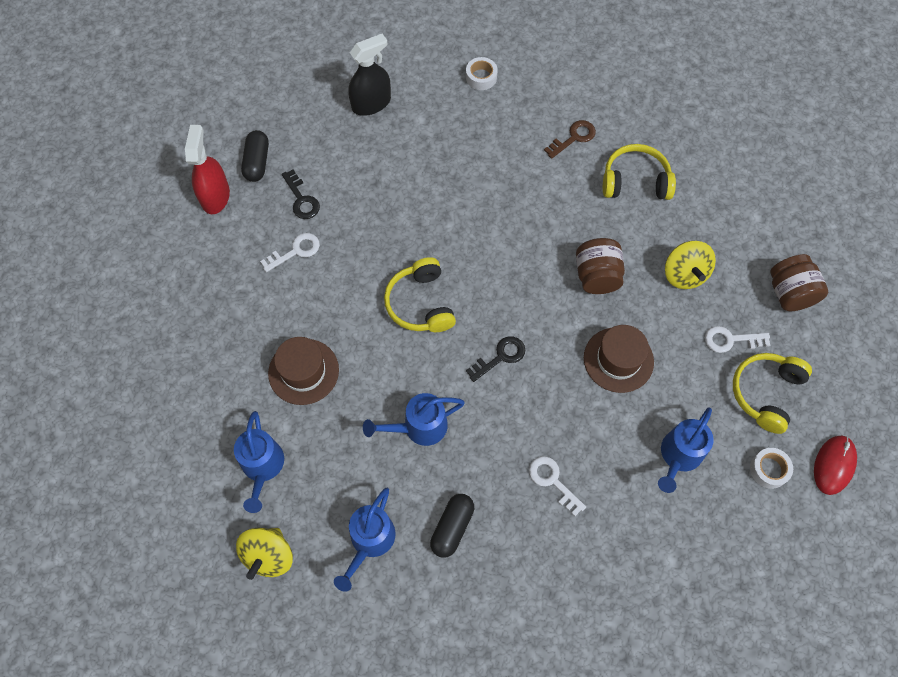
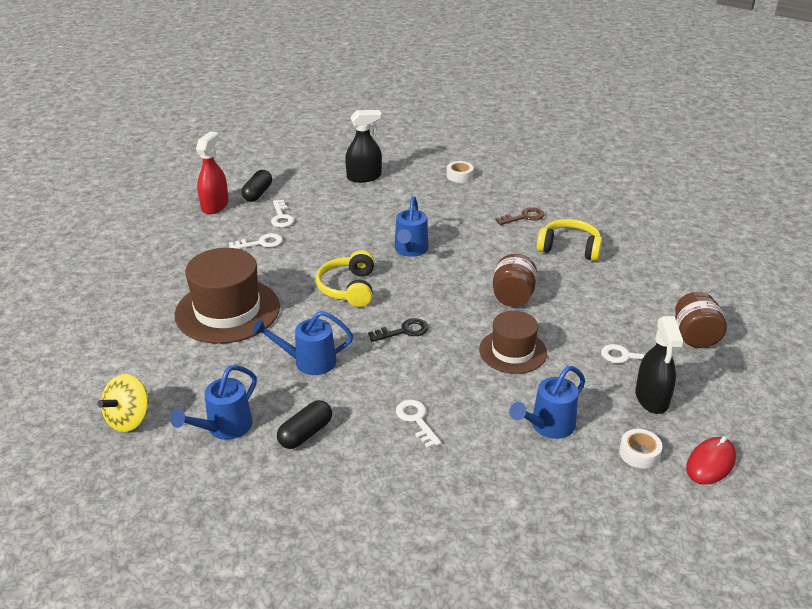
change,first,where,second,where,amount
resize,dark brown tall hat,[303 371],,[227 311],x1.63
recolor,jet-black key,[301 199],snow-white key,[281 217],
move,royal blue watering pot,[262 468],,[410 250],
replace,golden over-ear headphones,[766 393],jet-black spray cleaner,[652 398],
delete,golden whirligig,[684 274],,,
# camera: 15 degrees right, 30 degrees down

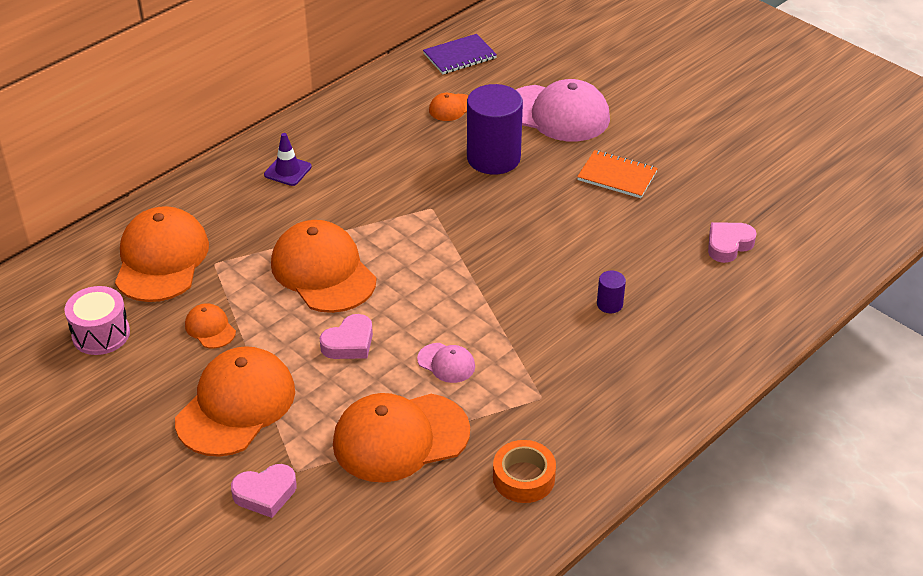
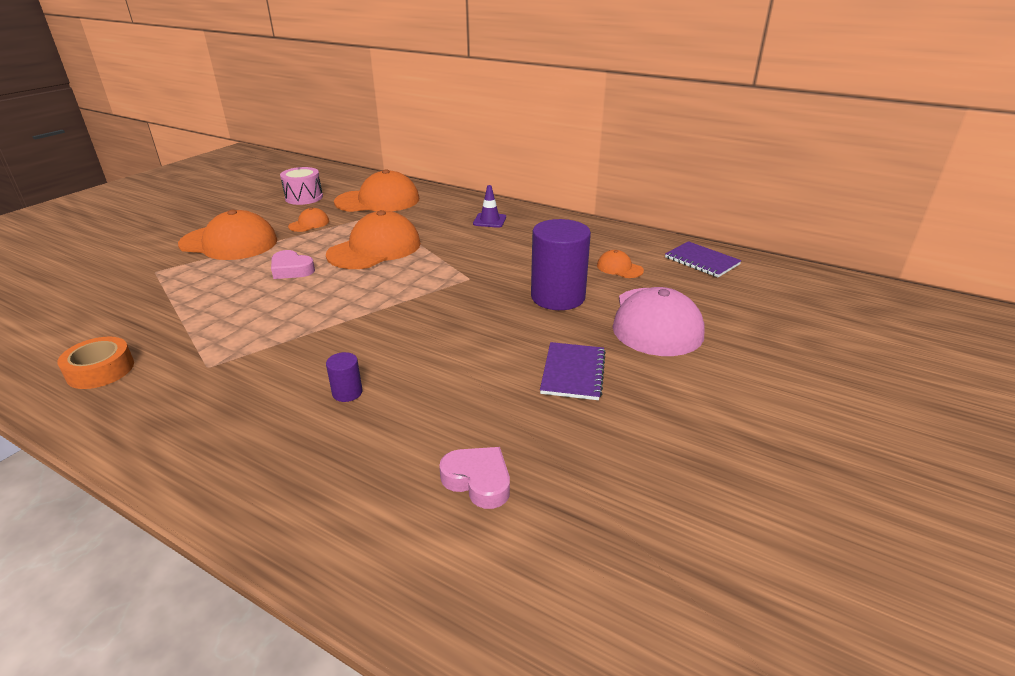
change,first,where,second,where,amount
recolor,orange-coloured notebook,[617 176],purple notebook,[573 372],
delete,rose-pink love heart,[265 494],,,
delete,orange-coloured cap,[400 437],,,
delete,rose-pink cap,[446 363],,,
# camera: 75 degrees right, 10 degrees down

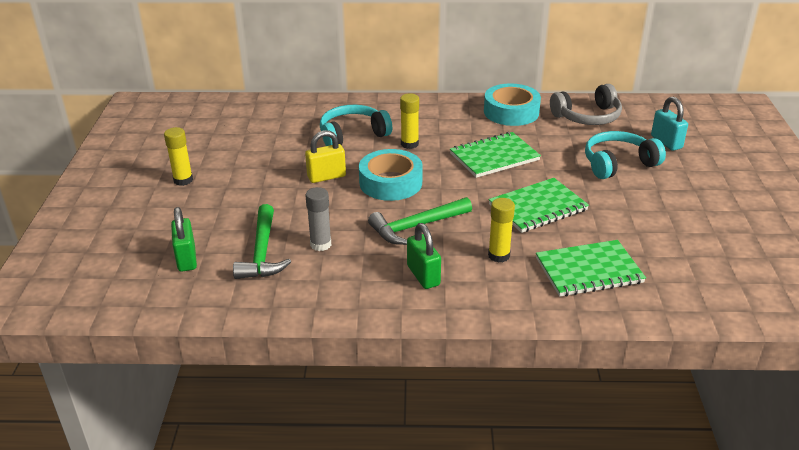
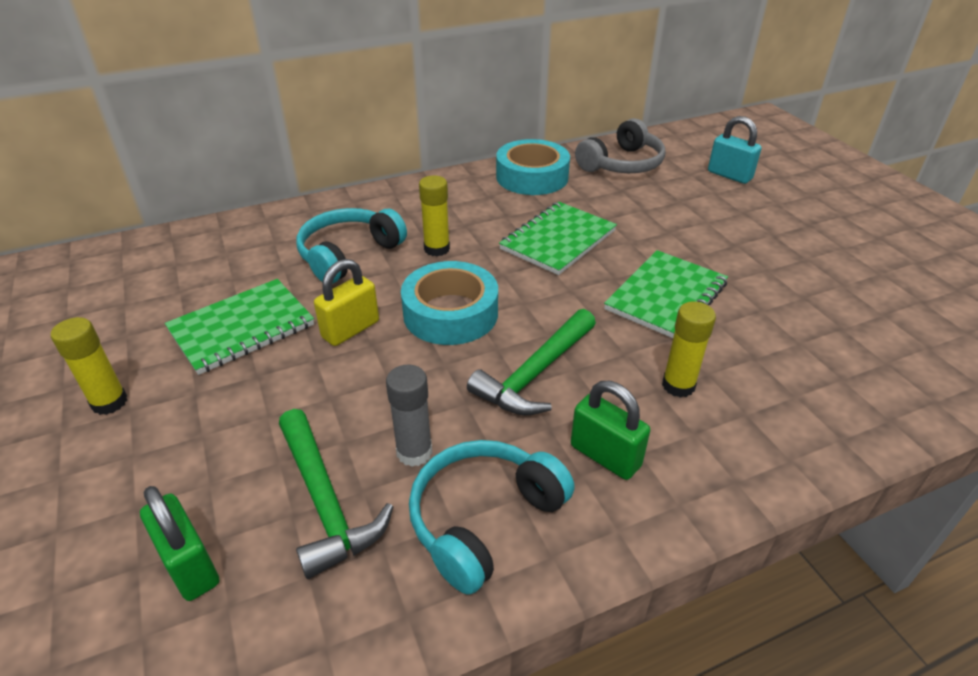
change,first,where,second,where,amount
move,emerald notebook,[589 271],,[242 328],
move,turquoise over-ear headphones,[618 164],,[484 519],
# camera: 25 degrees left, 5 degrees up

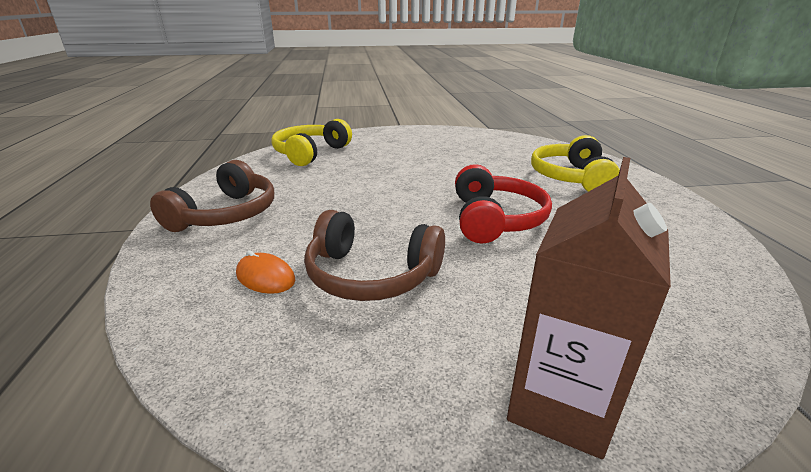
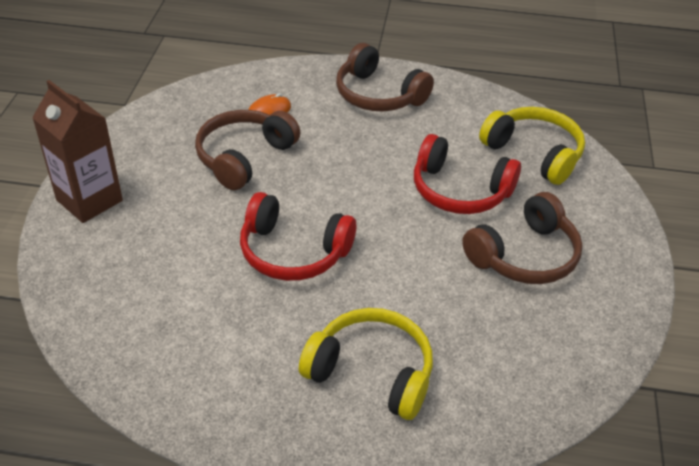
change,first,where,second,where,amount
insert,,,crimson over-ear headphones,[459 191],
insert,,,dark brown over-ear headphones,[524 255],
# camera: 105 degrees right, 15 degrees up

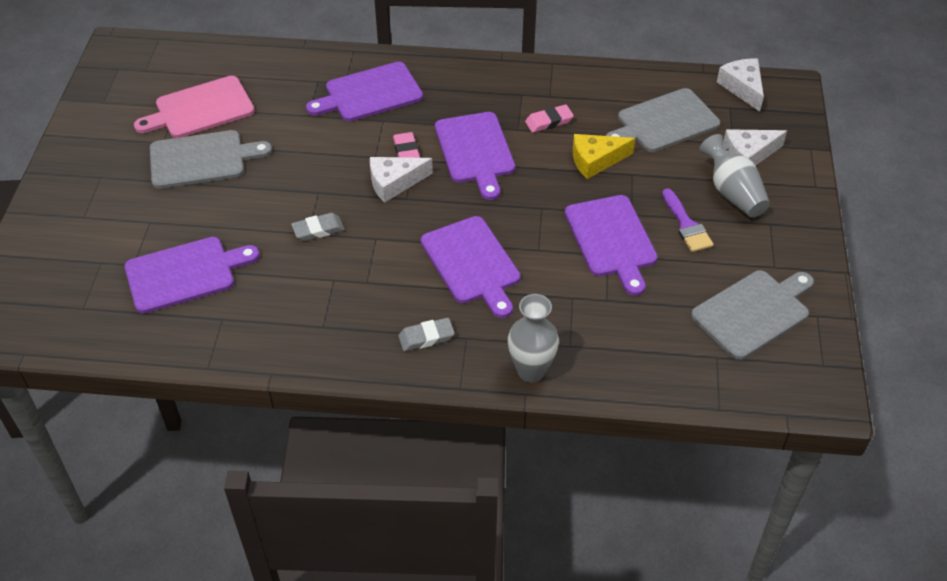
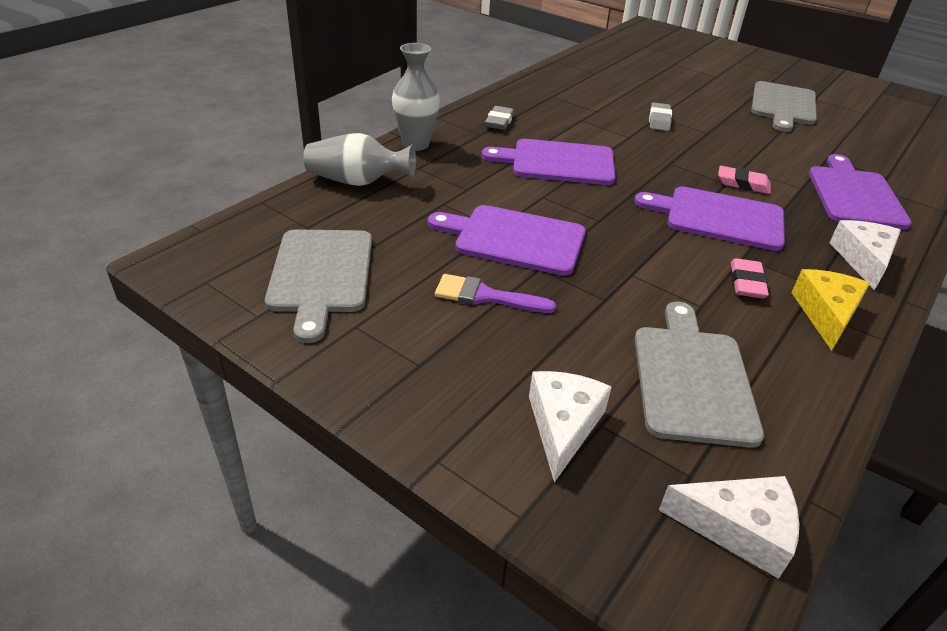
change,first,where,second,where,amount
move,ash-grey flower vase,[732 193],,[357 181],
move,golden piece of cheese,[596 160],,[826 314],
move,snow-white piece of cheese,[394 183],,[863 259],
delete,purple chopping board,[185 273],,,
delete,rose-pink chopping board,[200 109],,,
# camera: 120 degrees right, 10 degrees down

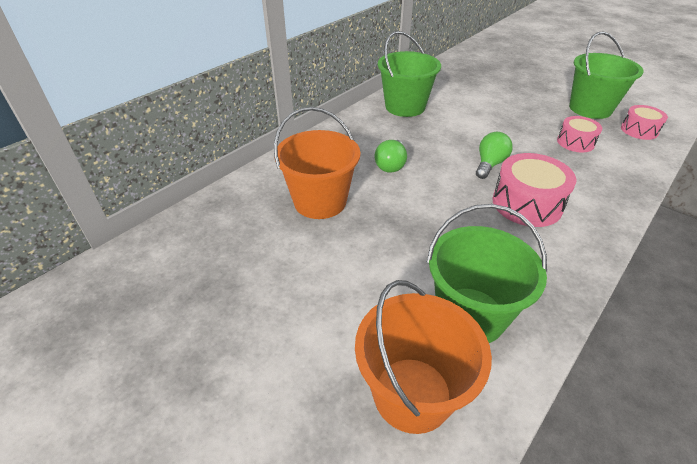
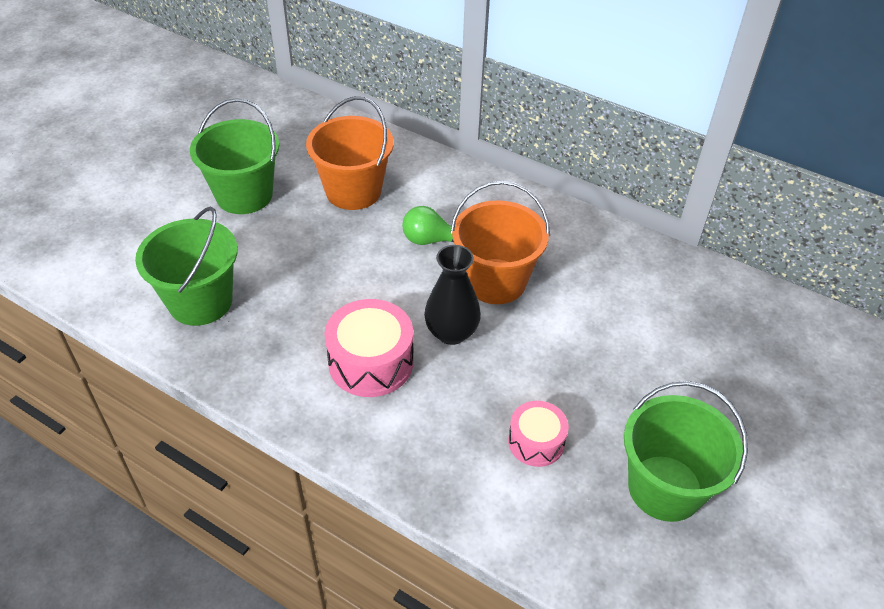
change,first,where,second,where,amount
move,emerald bucket,[405 107],,[244 195],
replace,emerald lightbulb,[489 164],jet-black flower vase,[451 333],
move,orange-coloured bucket,[412 394],,[495 281],
delete,rose-pink snare drum,[639 130],,,
# camera: 80 degrees right, 5 degrees up

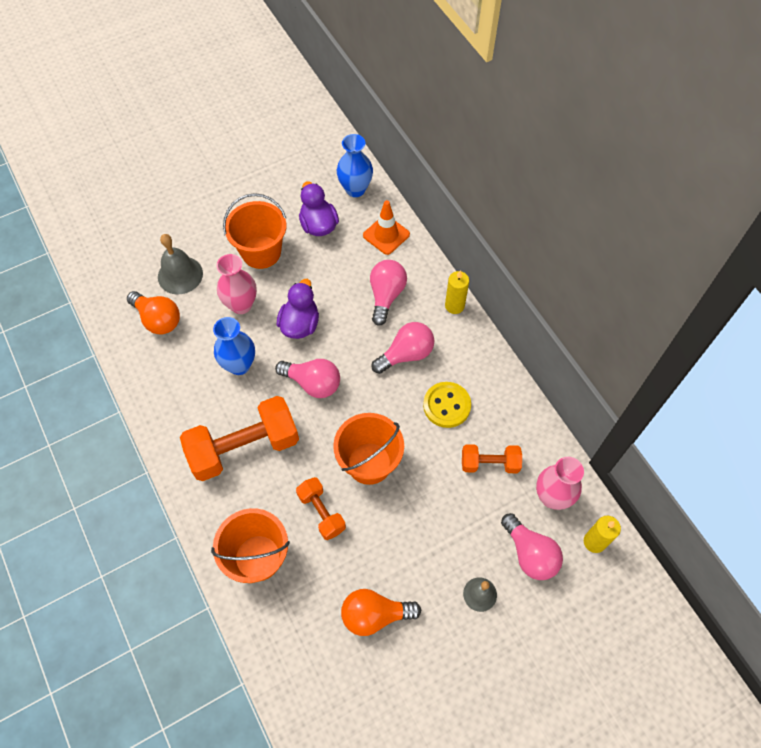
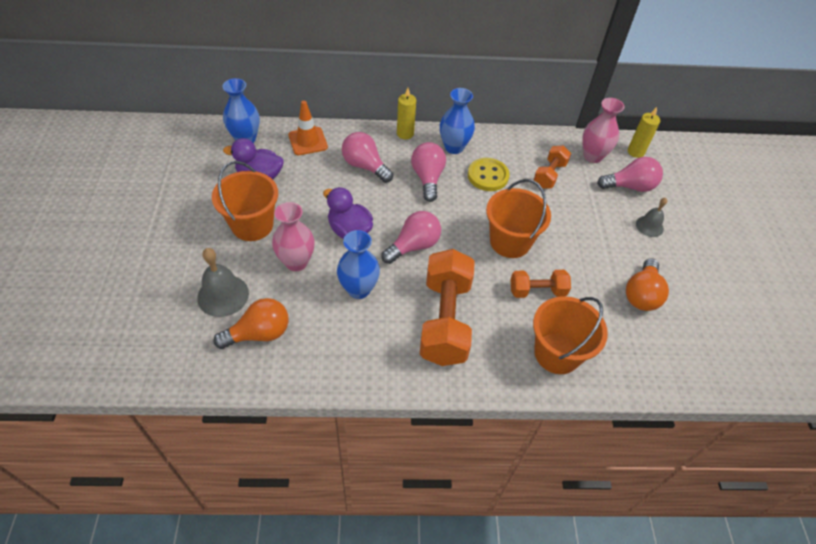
change,first,where,second,where,amount
insert,,,royal blue flower vase,[454 147],
# camera: 65 degrees left, 10 degrees down

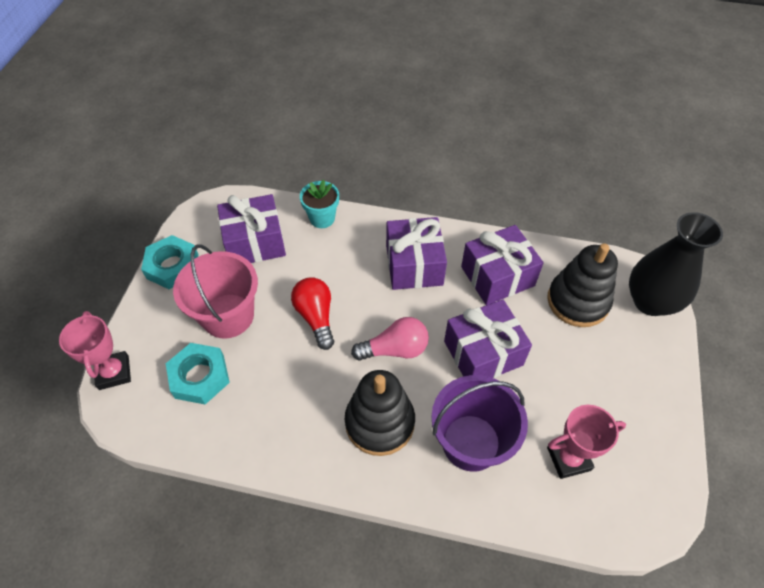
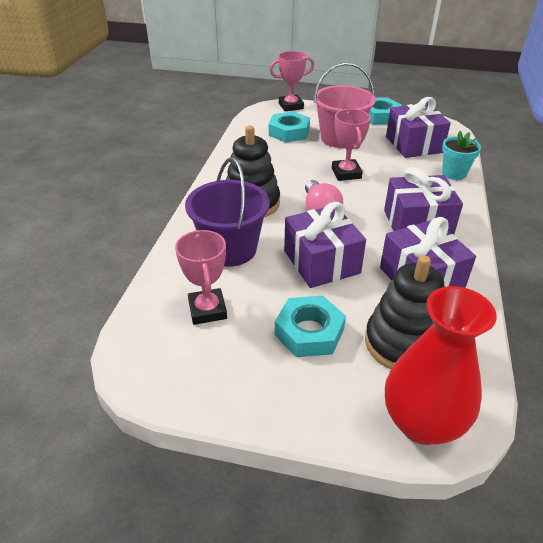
change,first,where,second,where,amount
insert,,,turquoise hexagon nut,[309 332],
replace,crimson lightbulb,[316 317],rose-pink trophy,[346 173],
recolor,jet-black flower vase,[650 301],crimson flower vase,[421 423],
# camera: 90 degrees right, 15 degrees down

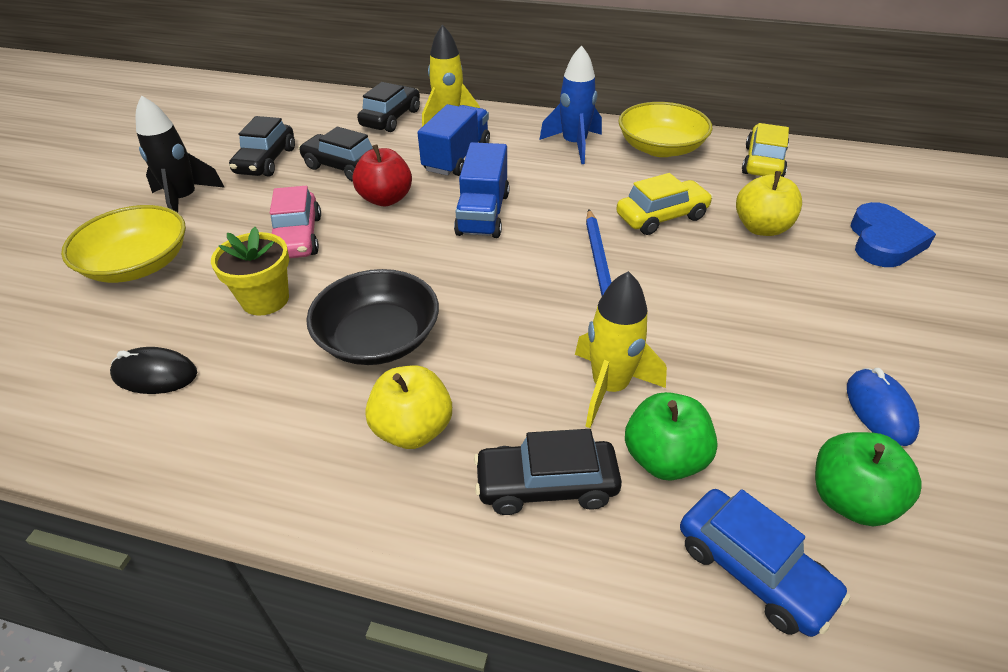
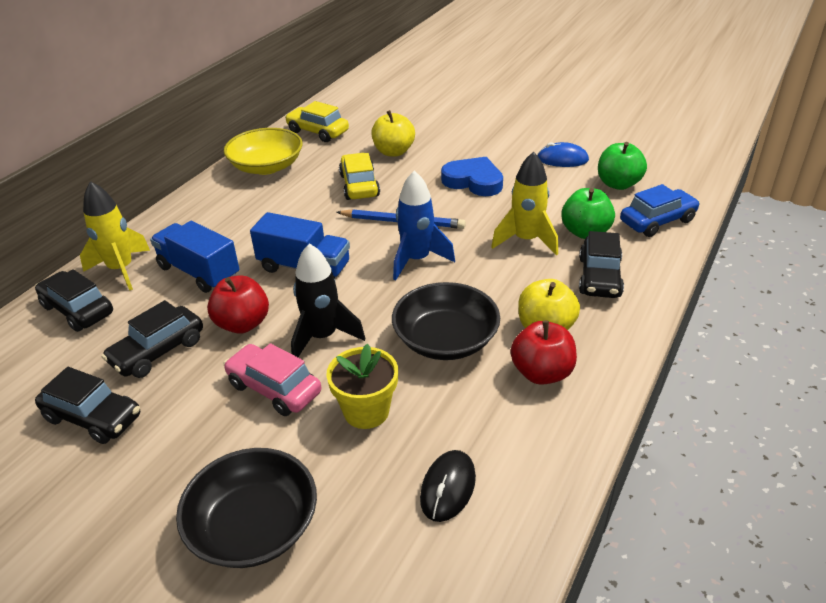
change,first,where,second,where,amount
recolor,golden bowl,[138 264],jet-black bowl,[254 526],
rotate,rose-pink automobile,[297 237],,[274 388],150 degrees counterclockwise
move,jet-black spaceship,[184 200],,[322 337],
move,royal blue spaceship,[574 145],,[417 260],
move,royal blue love heart,[883 241],,[473 181],
insert,,,crimson apple,[542 373],
# camera: 75 degrees left, 5 degrees down

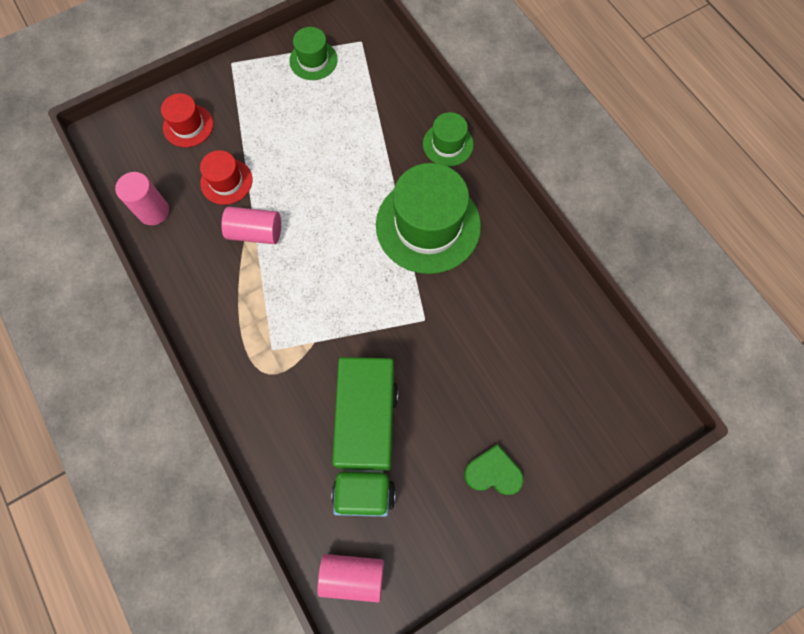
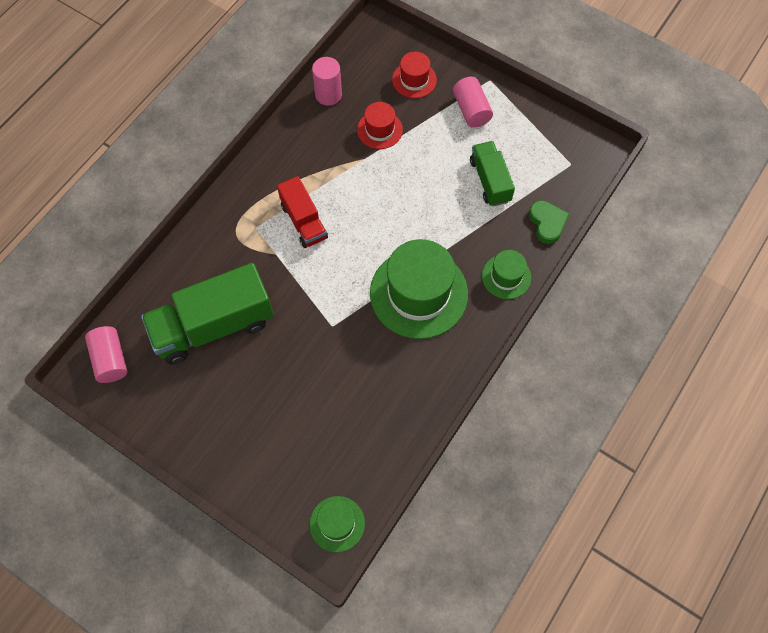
change,first,where,second,where,amount
insert,,,crimson truck,[304 221],
move,emerald tall hat,[313 60],,[337 524],
move,rose-pink cylinder shape,[255 232],,[471 110],
insert,,,emerald truck,[490 181],
move,emerald love heart,[493 472],,[547 223],
# camera: 65 degrees right, 5 degrees down

